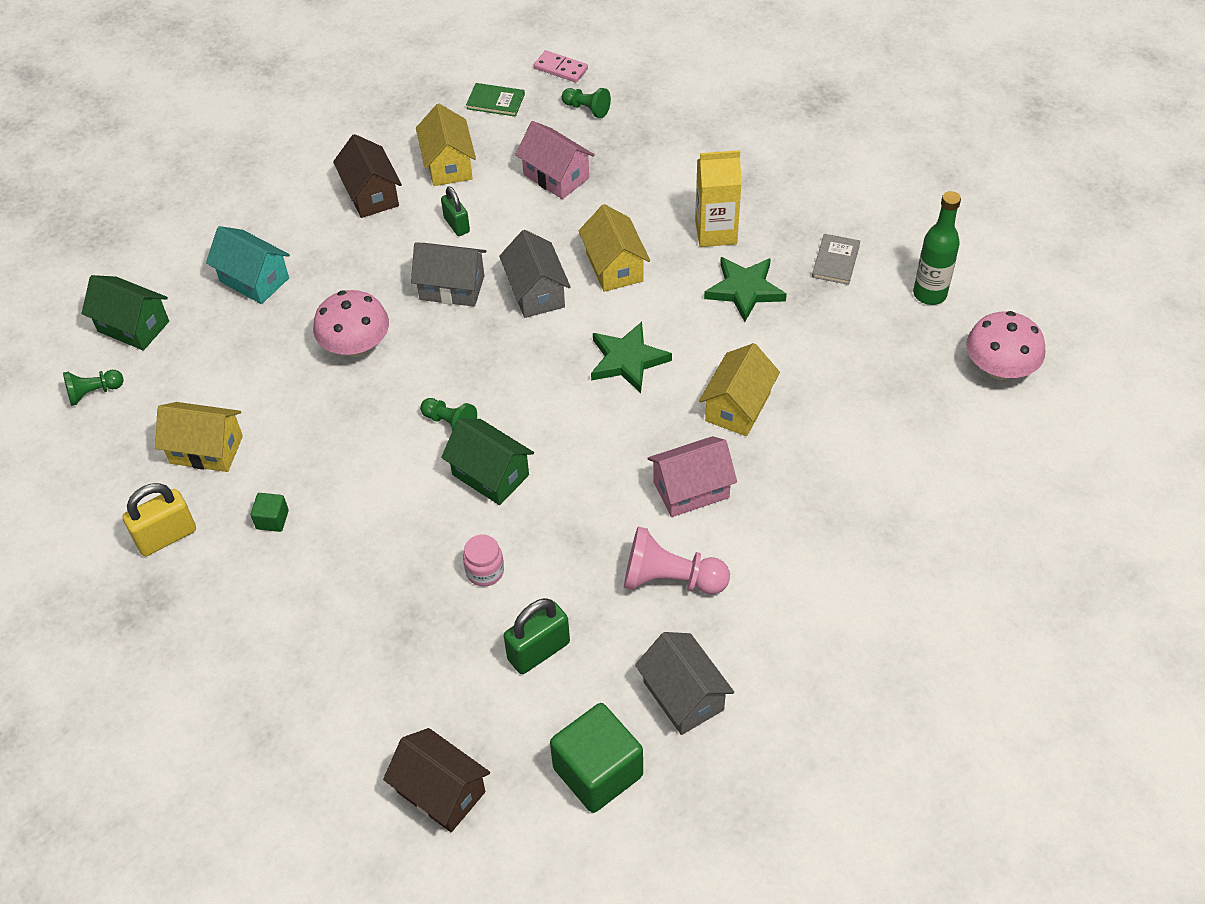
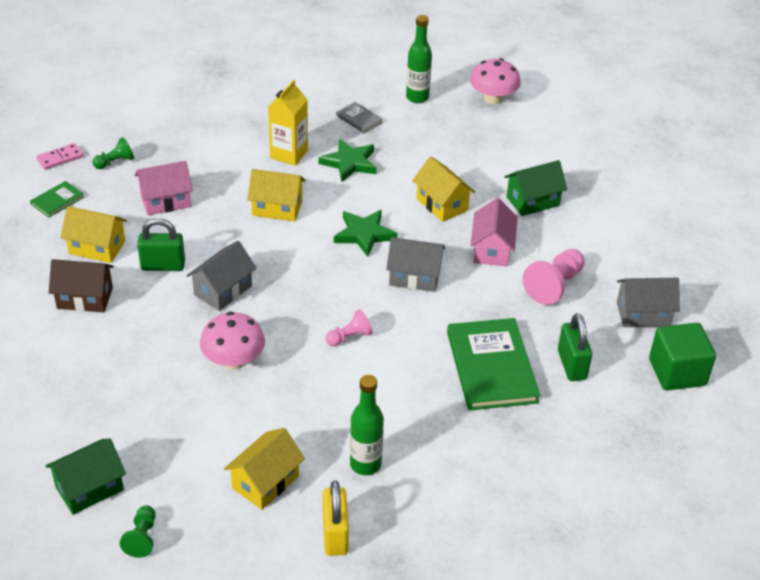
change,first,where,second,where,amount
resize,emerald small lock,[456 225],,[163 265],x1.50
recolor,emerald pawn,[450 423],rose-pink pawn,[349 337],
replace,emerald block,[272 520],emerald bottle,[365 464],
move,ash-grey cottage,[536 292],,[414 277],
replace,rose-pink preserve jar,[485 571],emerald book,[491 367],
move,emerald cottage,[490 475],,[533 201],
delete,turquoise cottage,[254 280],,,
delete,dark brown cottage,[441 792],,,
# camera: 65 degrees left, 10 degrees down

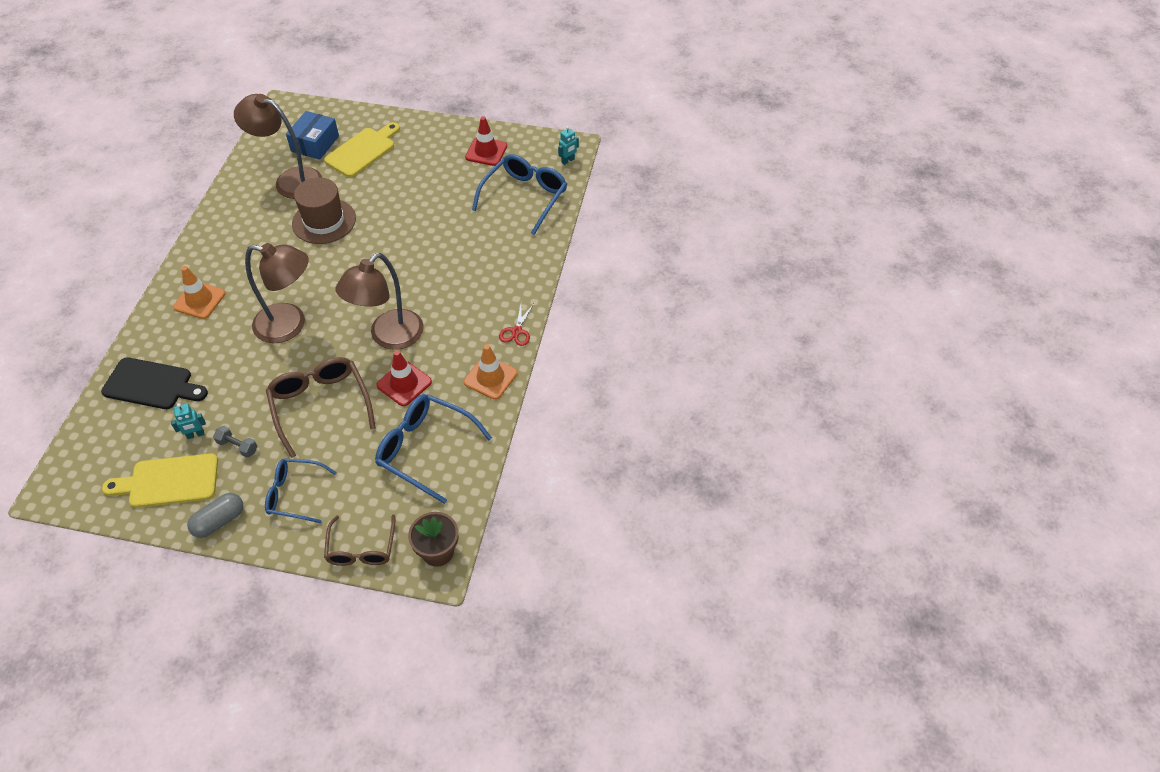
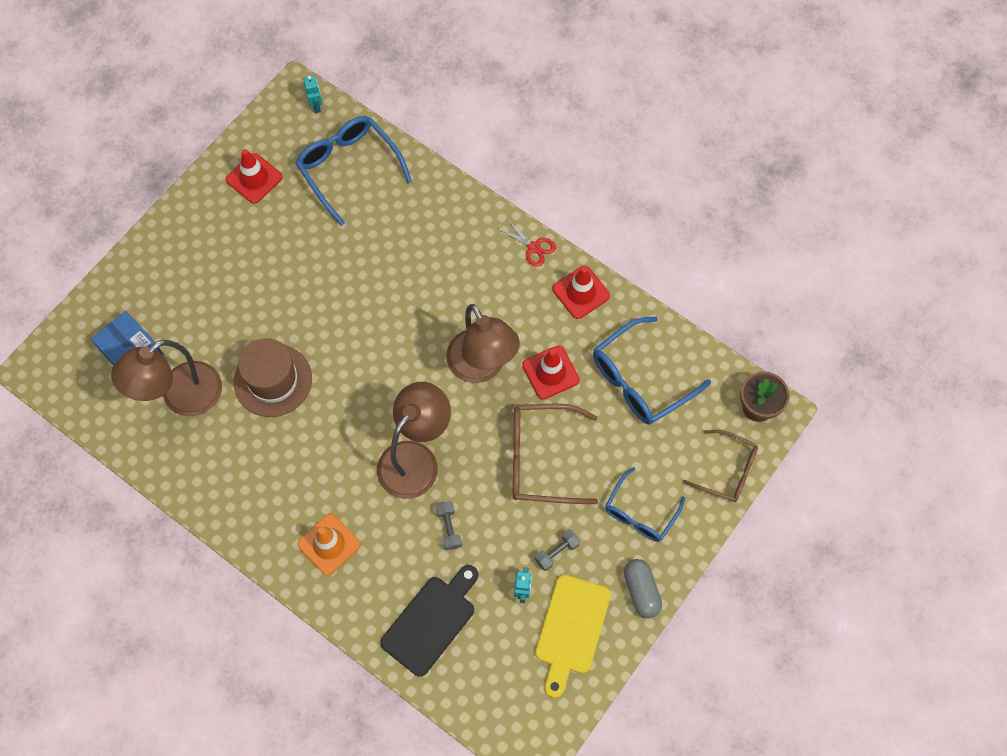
change,first,where,second,where,amount
insert,,,ash-grey dumbbell,[449 528],
recolor,orange-coloured traffic cone,[490 377],crimson traffic cone,[581 292],
delete,golden chopping board,[362 151],,,
# camera: 65 degrees left, 15 degrees up

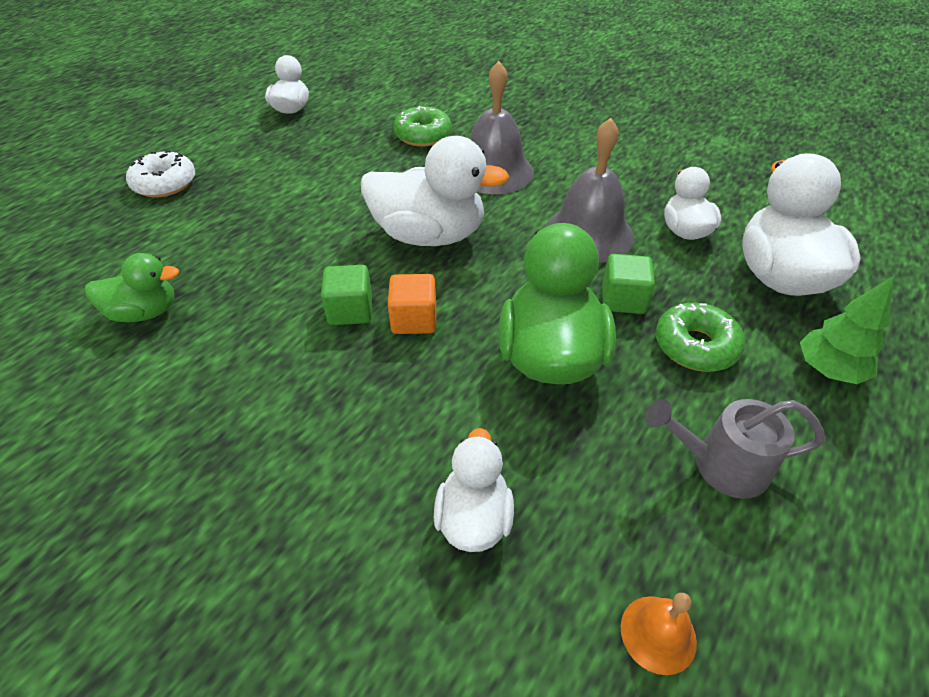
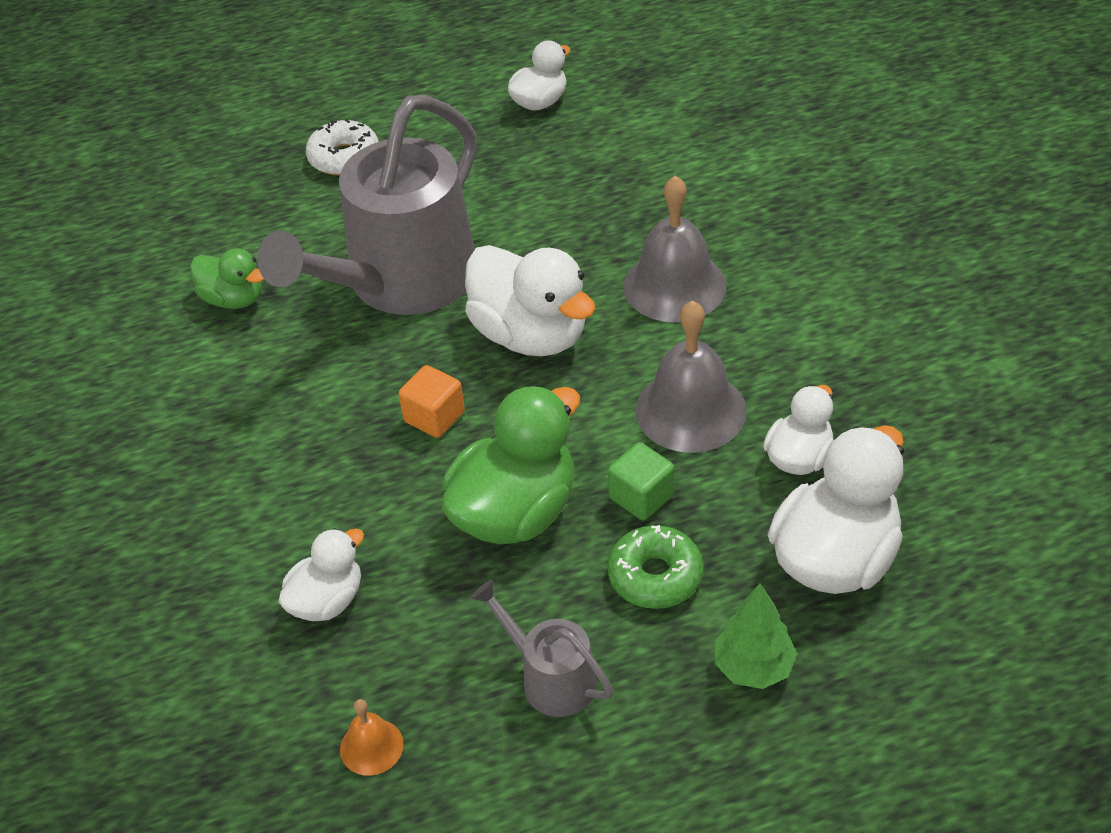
change,first,where,second,where,amount
insert,,,ash-grey watering pot,[400 283],
delete,emerald block,[350 310],,,
delete,emerald glazed donut,[423 135],,,
# camera: 40 degrees right, 0 degrees up

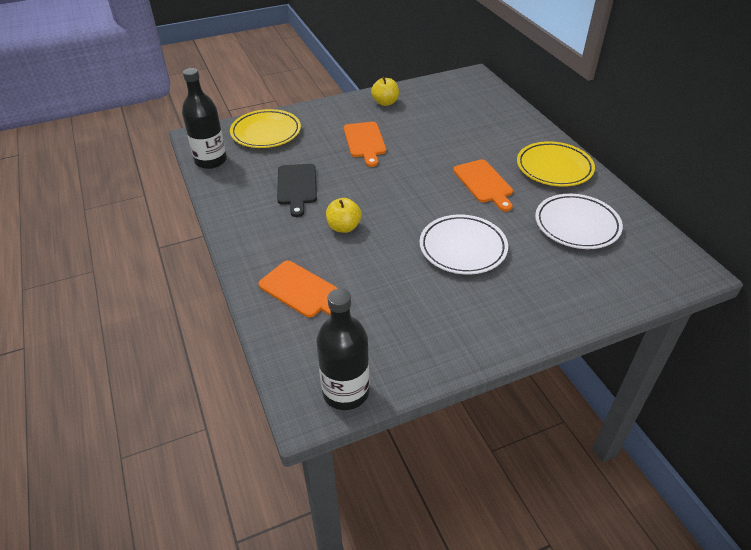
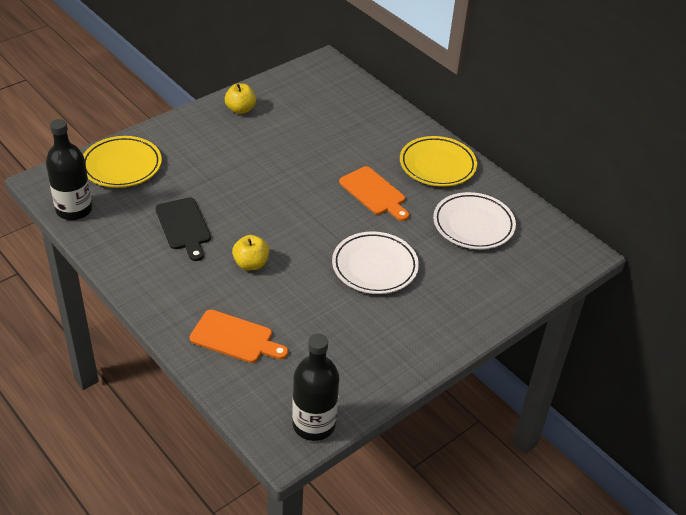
change,first,where,second,where,amount
delete,orange-coloured chopping board,[365 142],,,
# camera: 20 degrees left, 0 degrees up

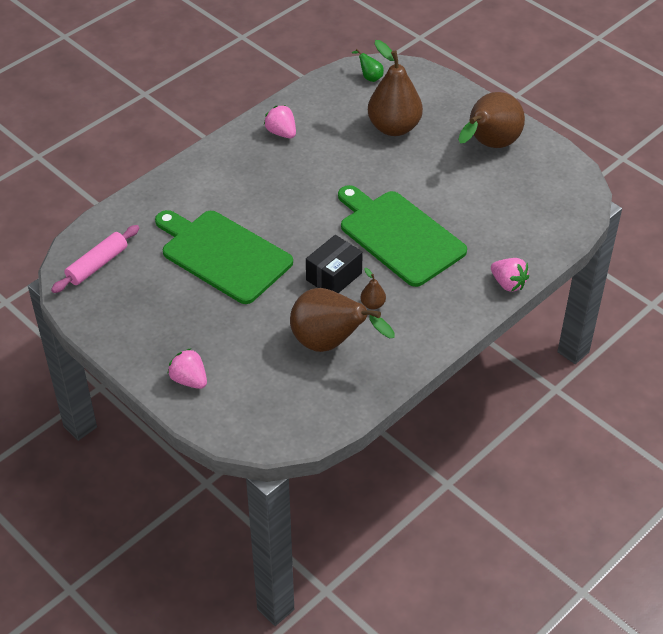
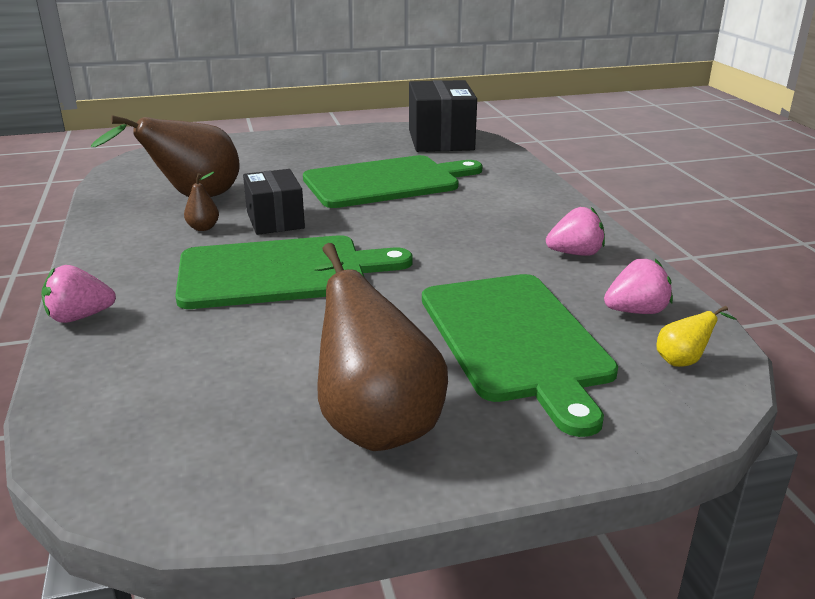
change,first,where,second,where,amount
replace,rose-pink dough roller,[97 265],jet-black box,[441 140],
replace,dark brown pear fruit,[394 127],emerald chopping board,[515 339],
move,rose-pink strawberry,[189 380],,[636 311],
recolor,emerald pear fruit,[369 77],golden pear fruit,[683 361],
# camera: 120 degrees right, 20 degrees down

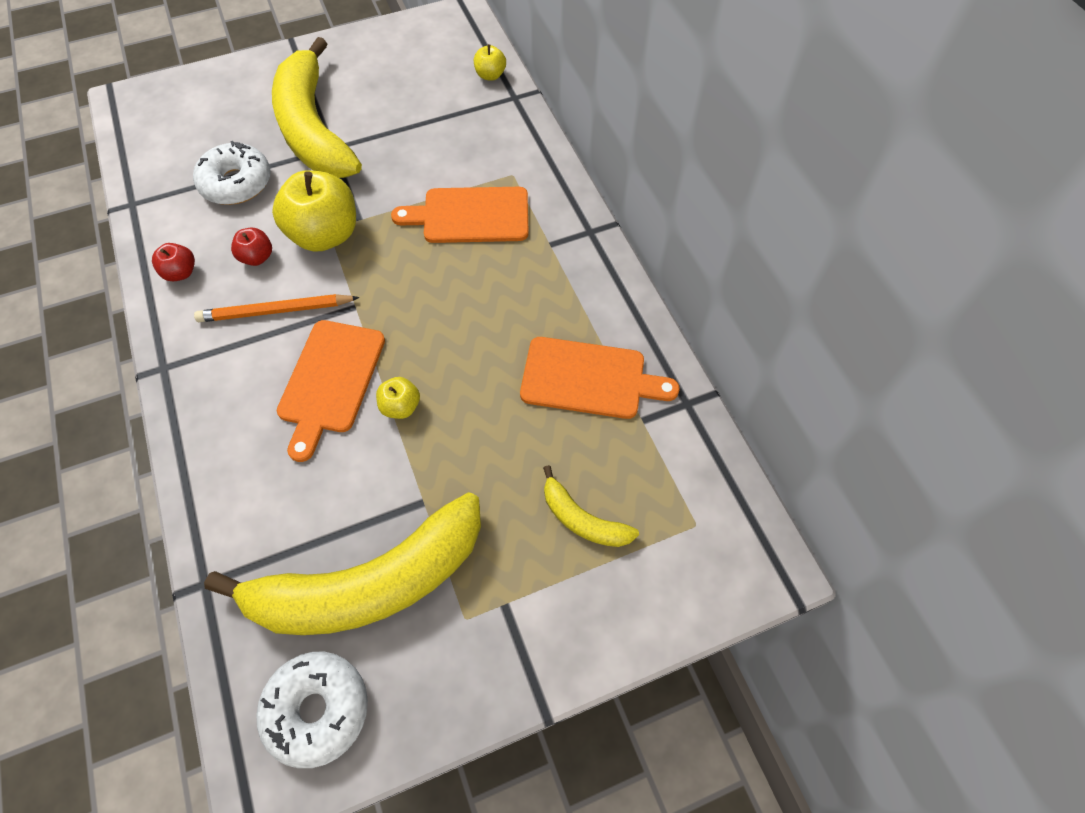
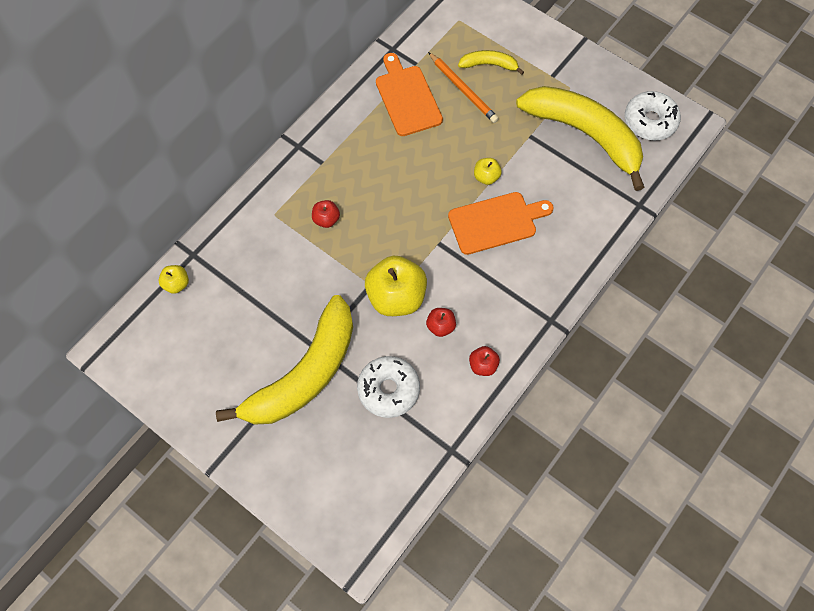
change,first,where,second,where,amount
replace,orange-coloured chopping board,[470 216],crimson apple,[326 219],
move,orange-coloured pencil,[276 311],,[463 89],
rotate,golden banana,[582 519],,[489 65],90 degrees counterclockwise
# camera: 120 degrees left, 5 degrees up

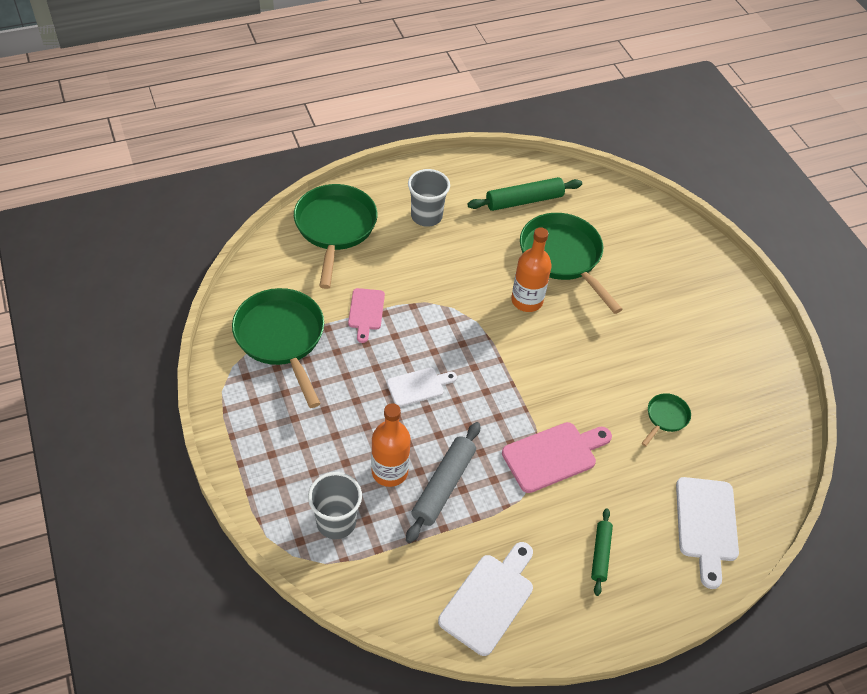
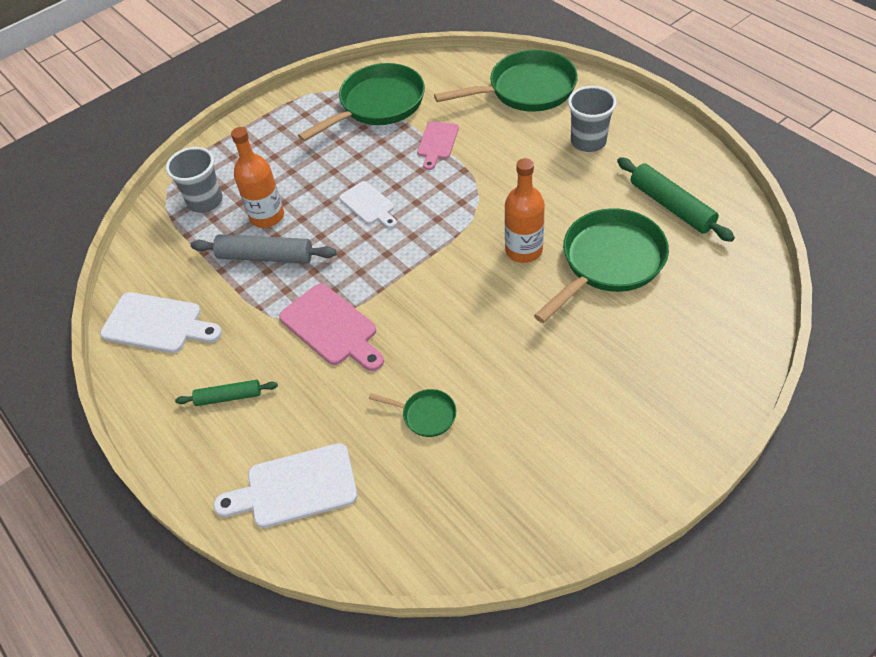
change,first,where,second,where,amount
rotate,rose-pink chopping board,[366 312],,[437 143],60 degrees counterclockwise
# camera: 80 degrees right, 0 degrees up

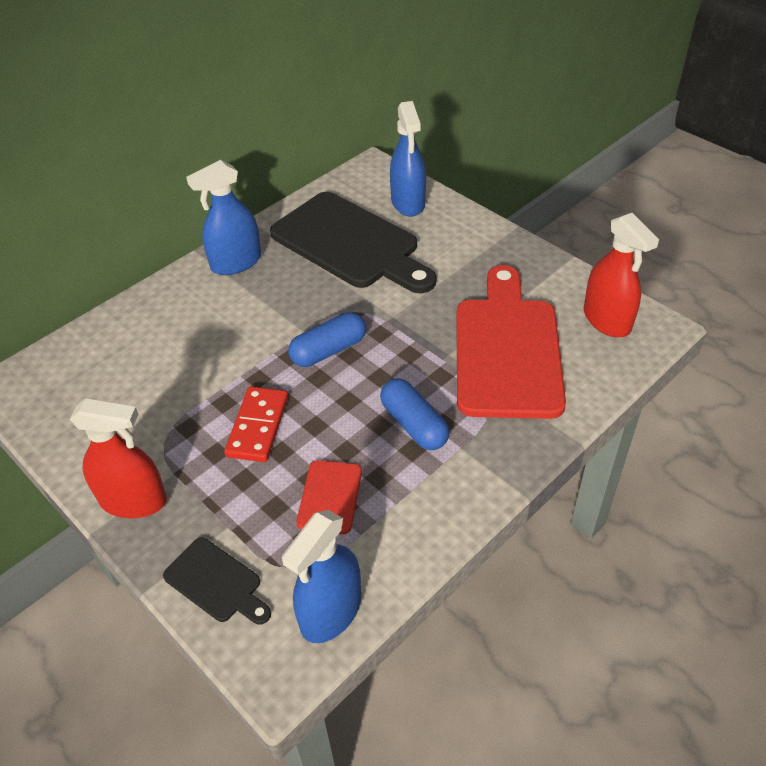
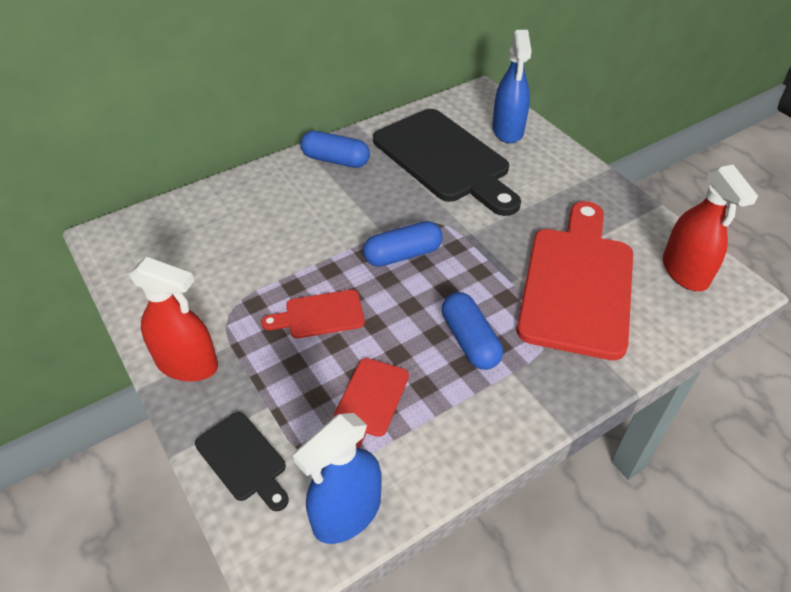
change,first,where,second,where,amount
replace,crimson domino piece,[258 426],crimson chopping board,[319 315],
replace,royal blue spray cleaner,[236 262],royal blue pill shape,[335 160],
# camera: 10 degrees right, 0 degrees up

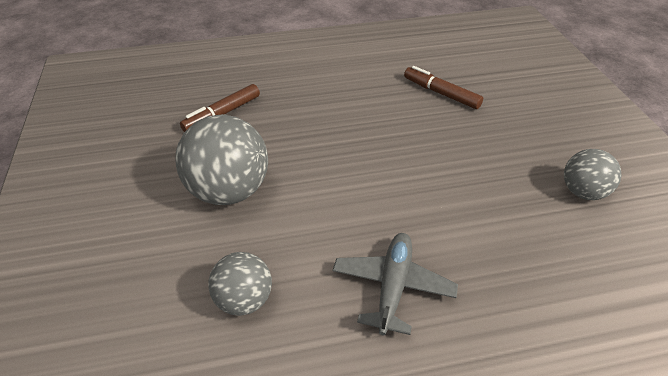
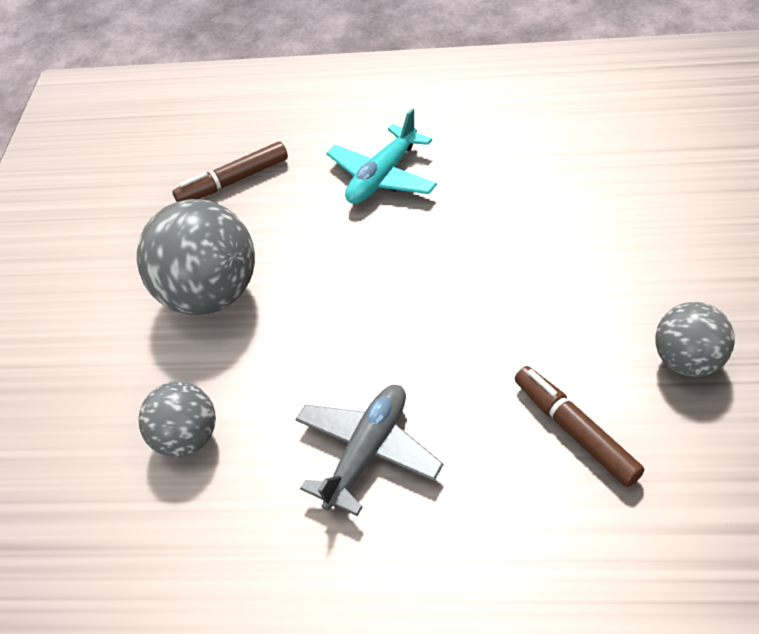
change,first,where,second,where,amount
insert,,,turquoise aeroplane,[382 176],
move,dark brown felt pen,[441 93],,[575 430],
# camera: 20 degrees right, 5 degrees up

